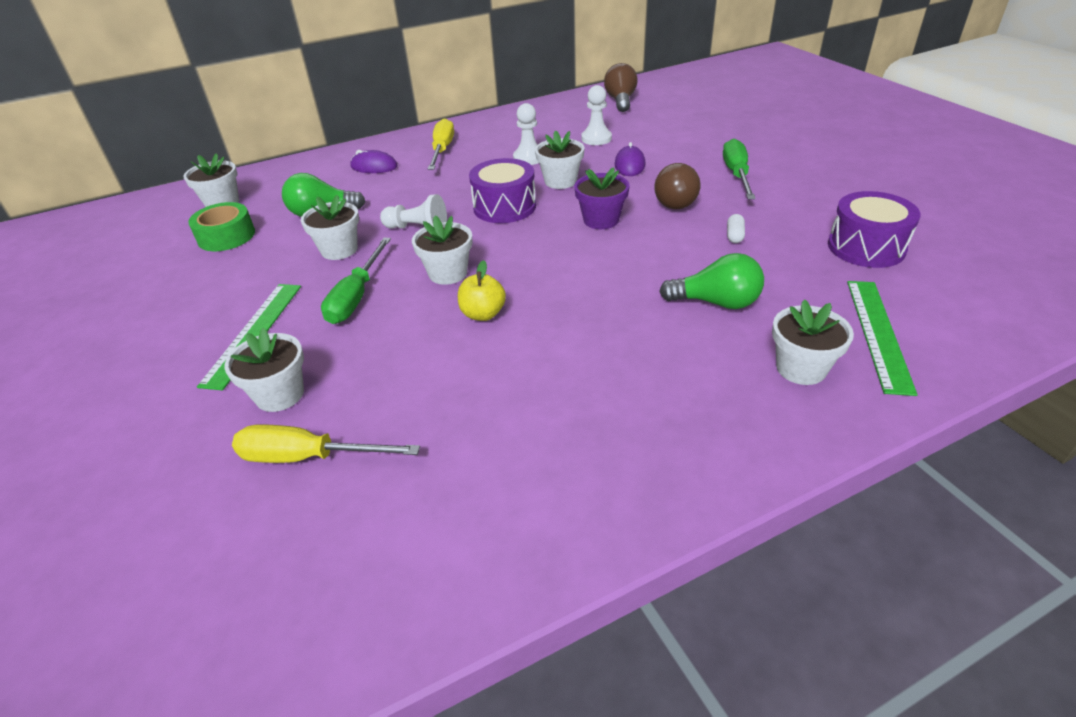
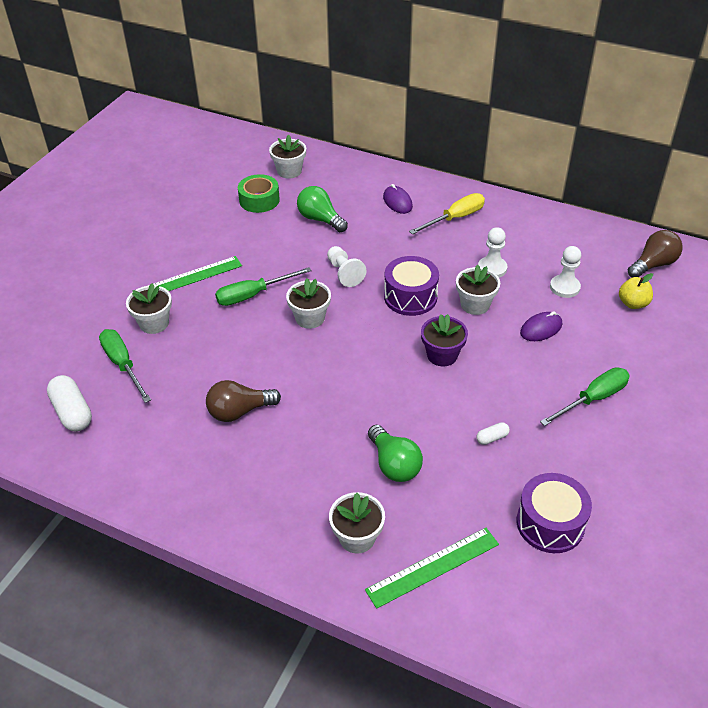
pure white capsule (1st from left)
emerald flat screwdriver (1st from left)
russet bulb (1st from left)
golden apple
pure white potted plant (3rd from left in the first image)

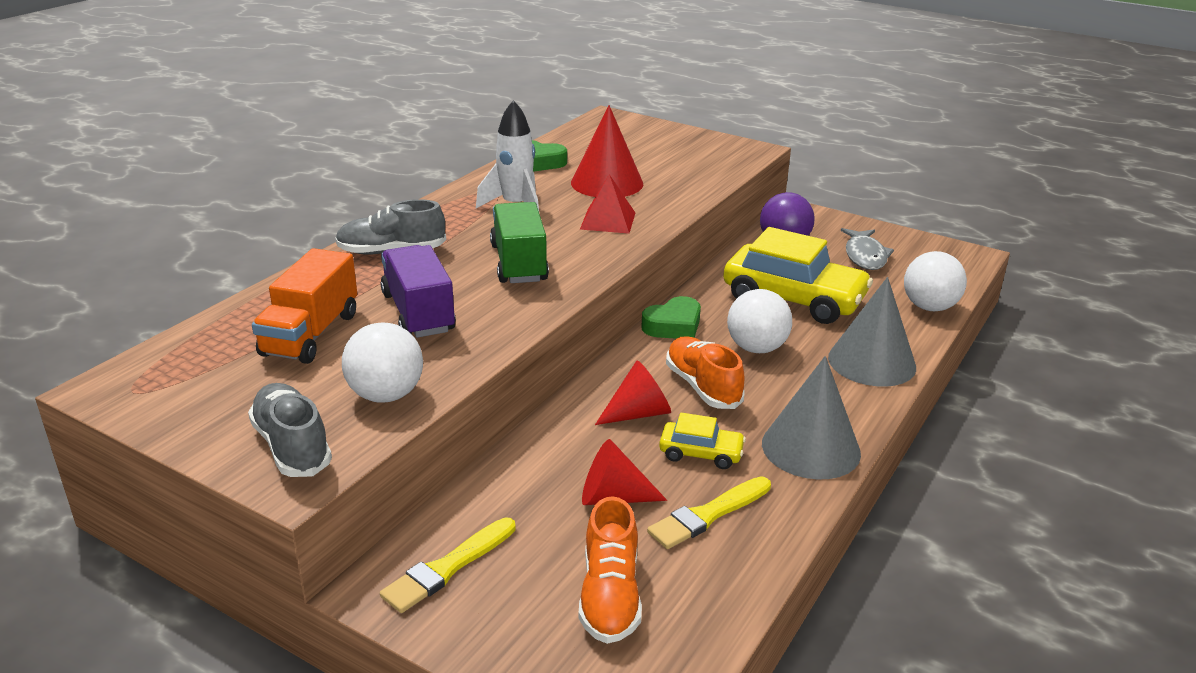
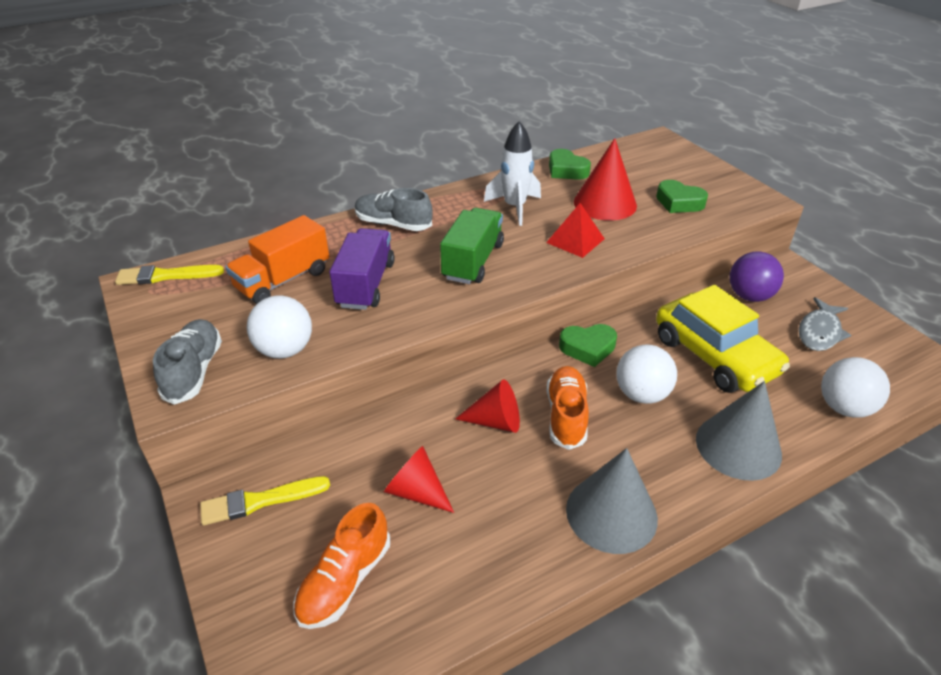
golden brush (1st from left)
emerald heart shape (3rd from left)
golden toy car (1st from left in the first image)

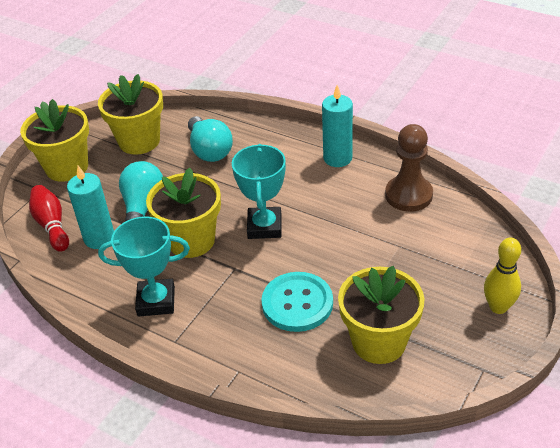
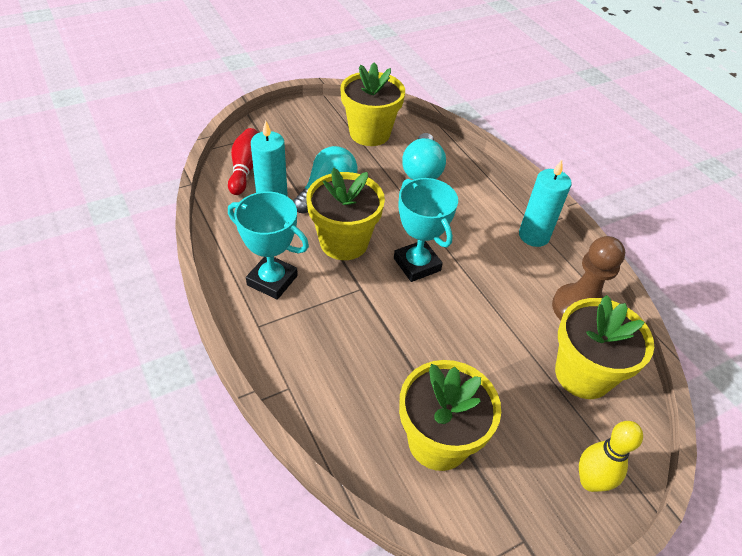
turquoise award cup (2nd from left)
golden potted plant (4th from left)
turquoise sewing button

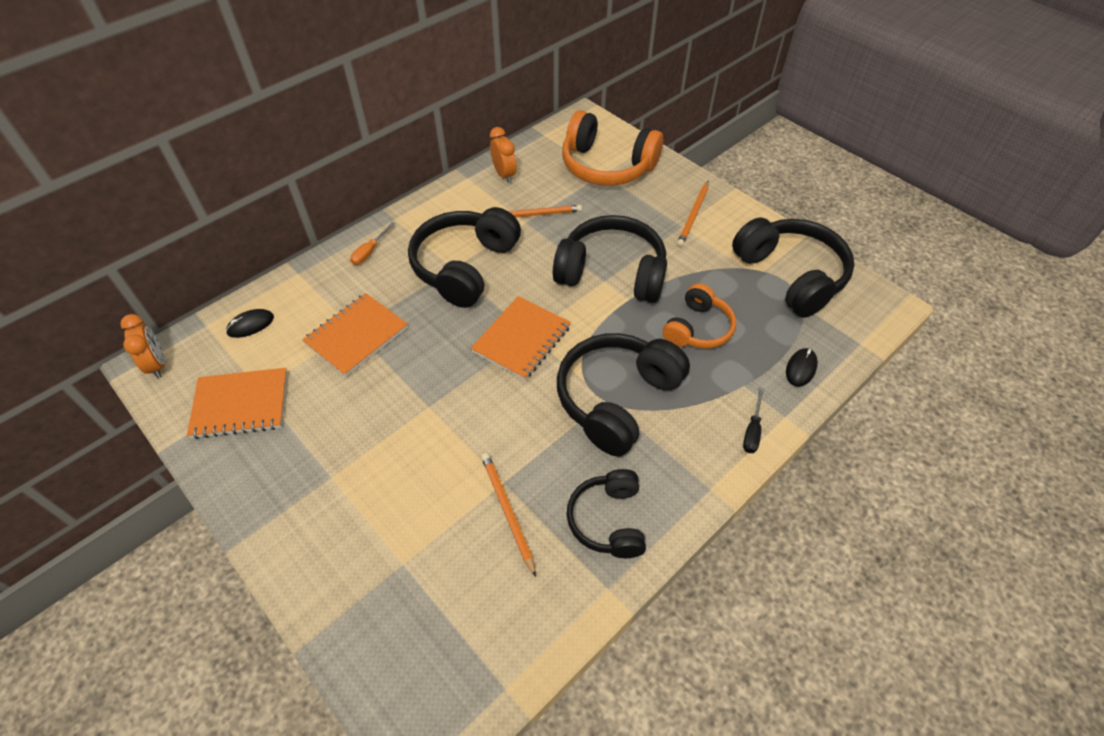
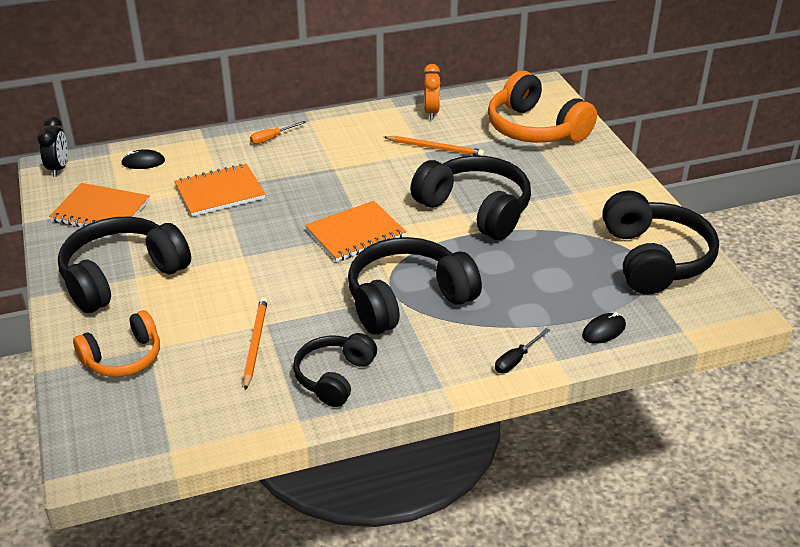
jet-black alarm clock
jet-black headphones (1st from left)
orange headphones (1st from left)
orange pencil (3rd from left in the first image)

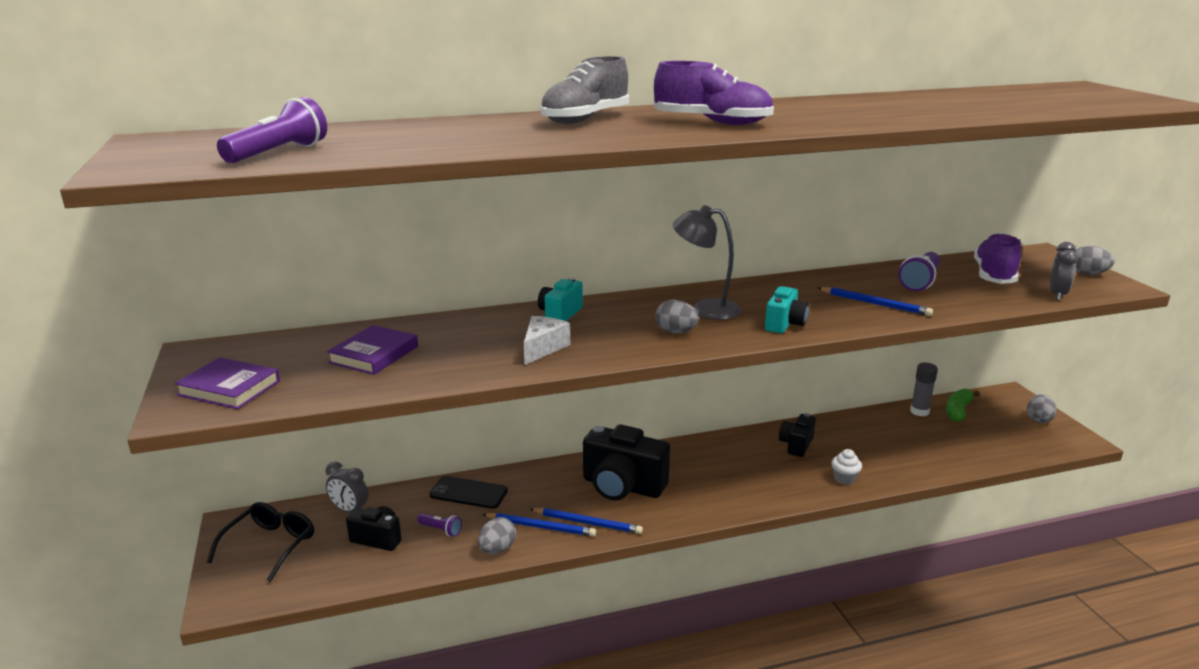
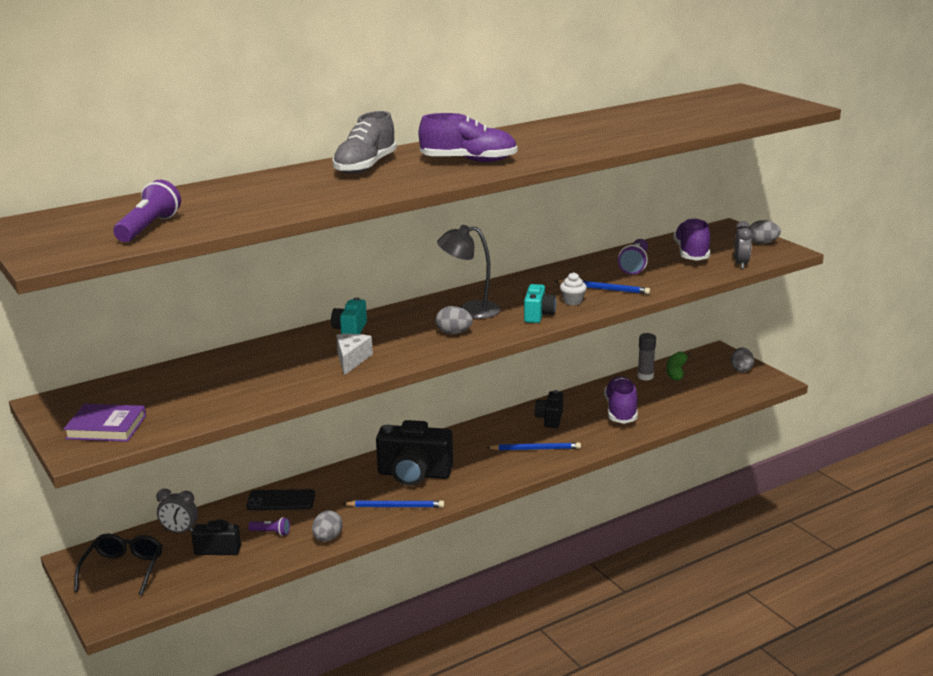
cobalt pencil (2nd from left)
pure white fairy cake
purple sneaker (2nd from left)
purple hardback (2nd from left in the first image)

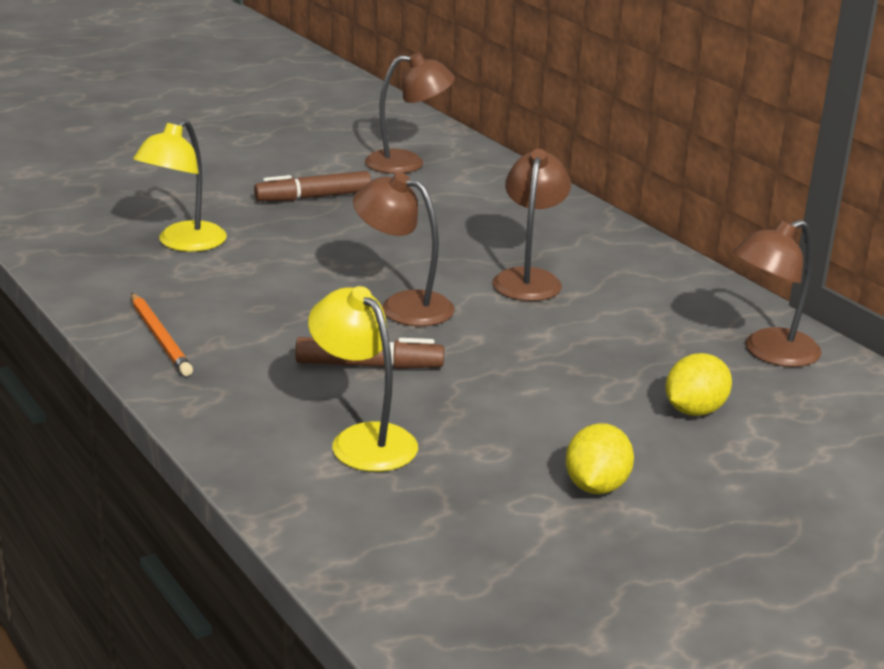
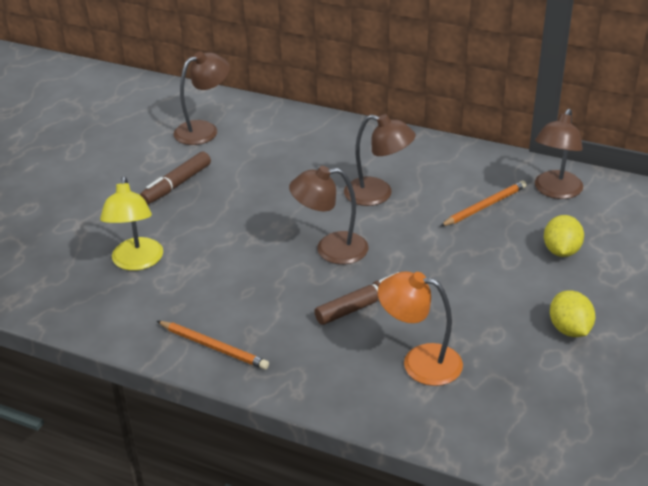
russet lamp (3rd from left)
orange lamp
orange pencil (2nd from left)

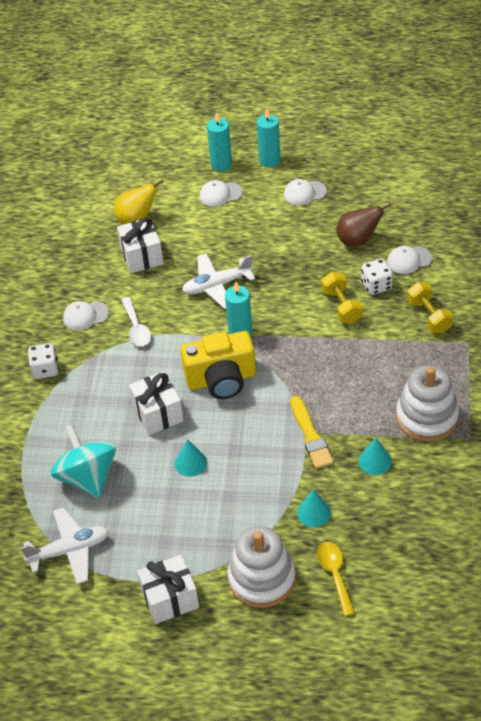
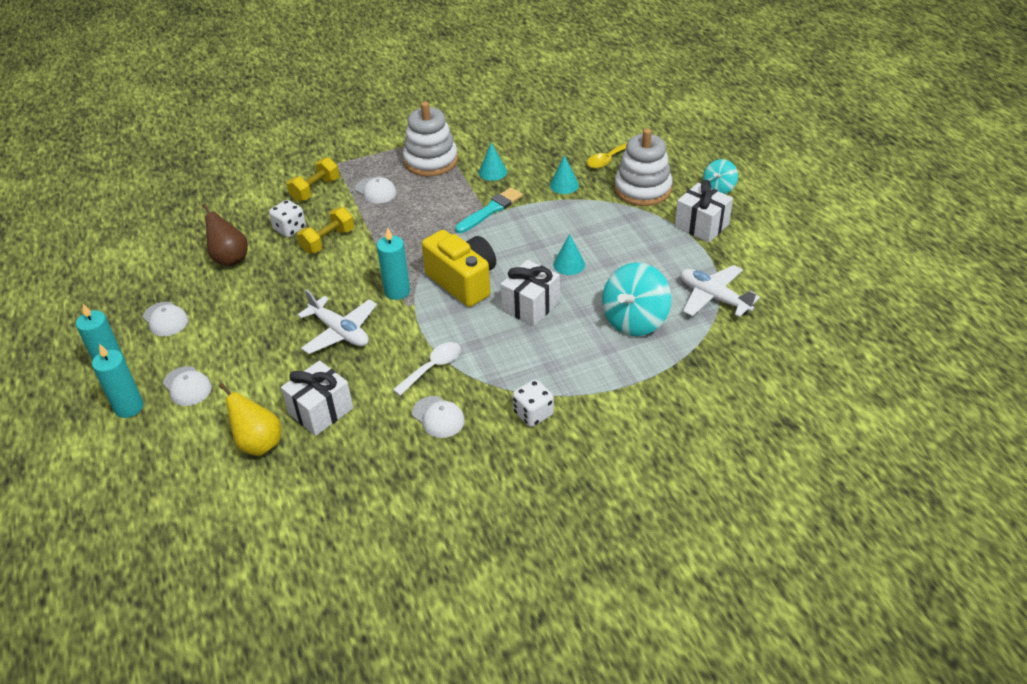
pure white cap (3rd from left)
turquoise brush
turquoise toy top (2nd from left)

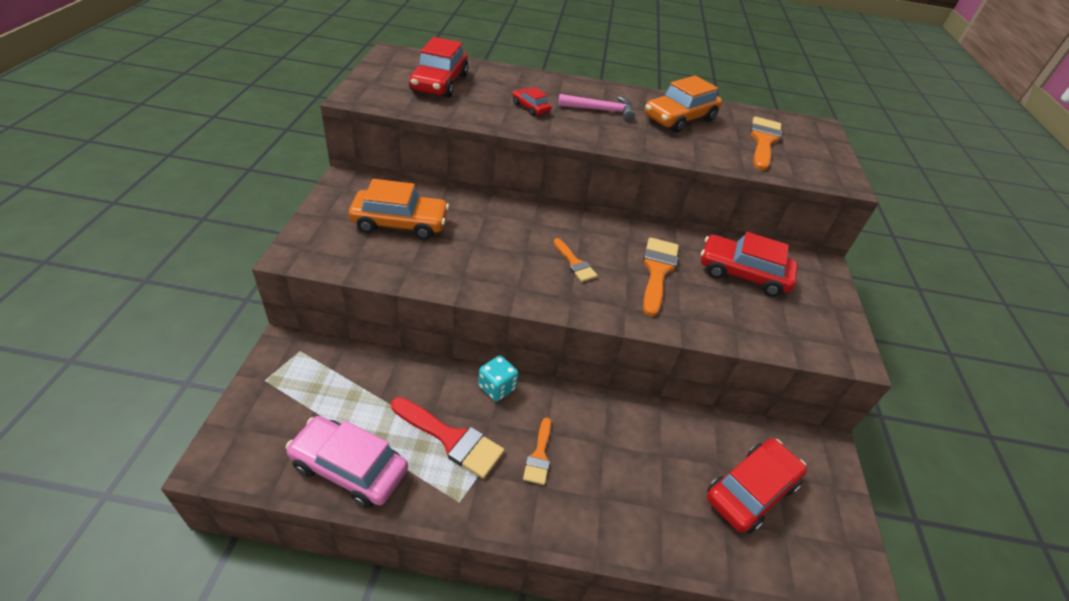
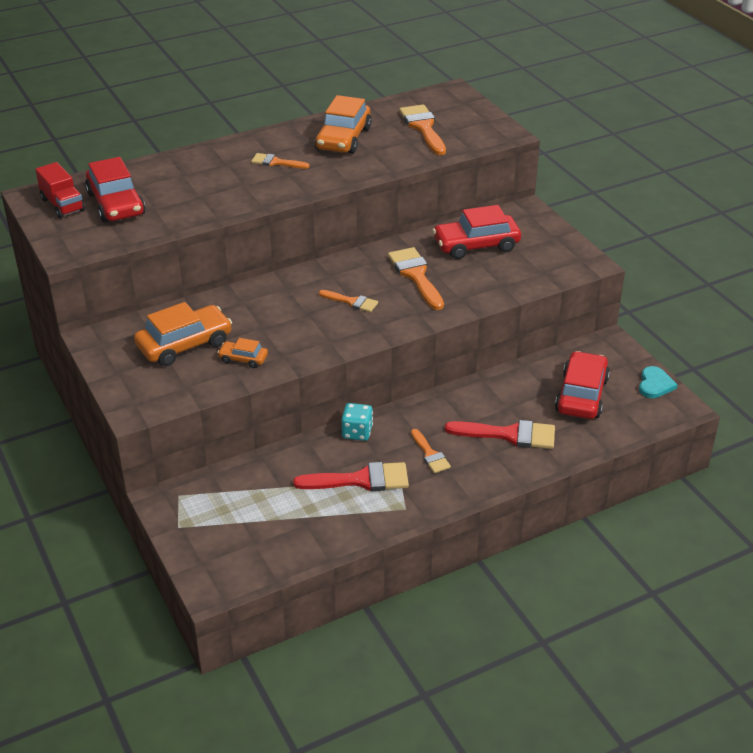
scarlet truck
orange toy car (2nd from left)
orange brush (1st from left)
scarlet brush (2nd from left)
turquoise heart shape
rose-pink toy car
scarlet toy car (2nd from left in the first image)

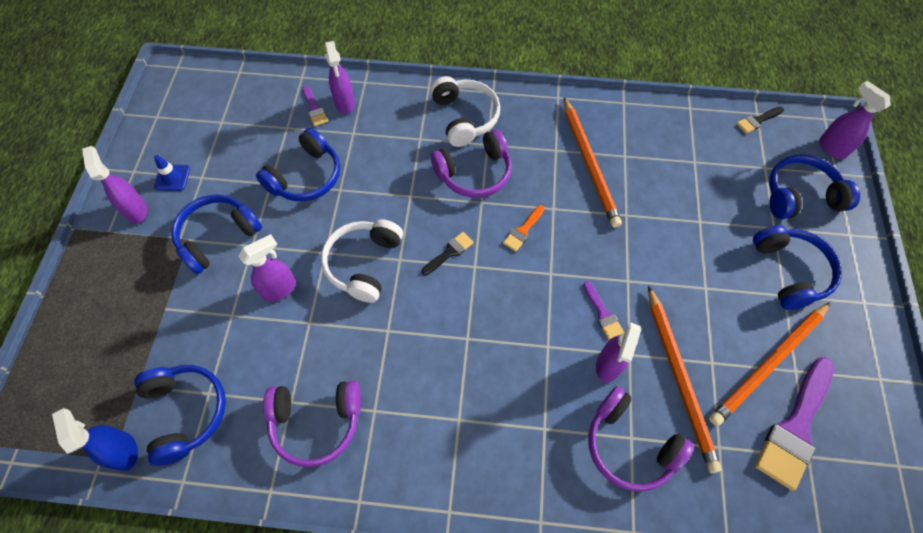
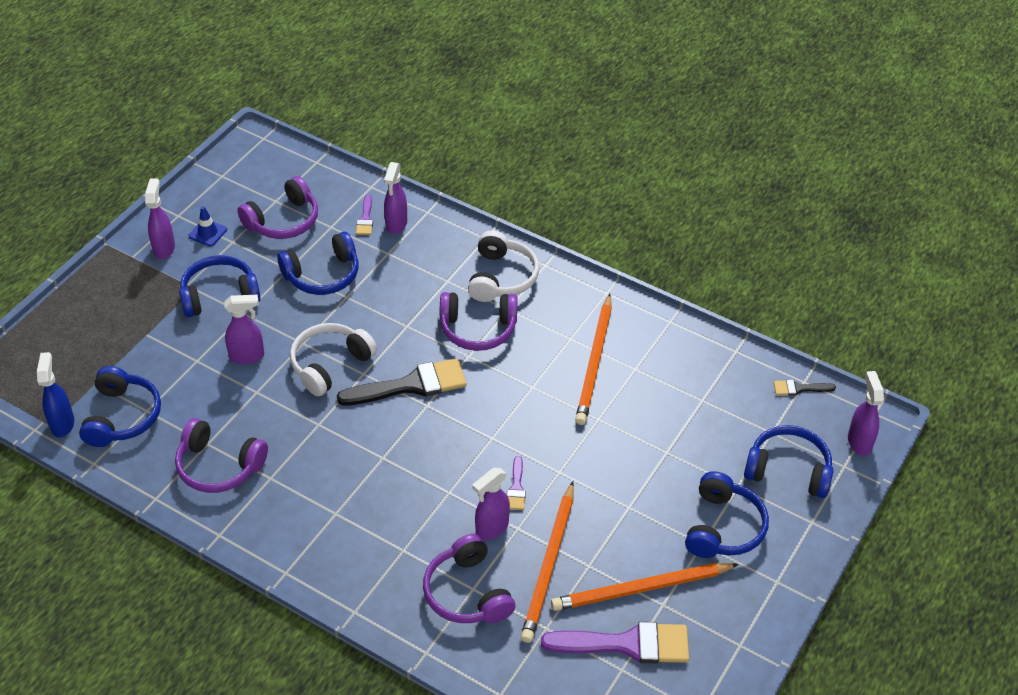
purple headphones (2nd from left)
jet-black brush (1st from left)
purple brush (3rd from left)
orange brush

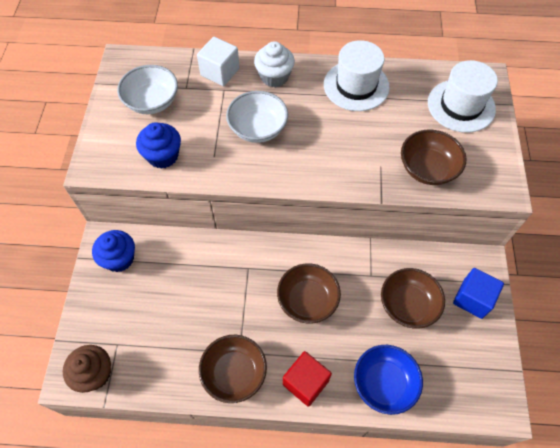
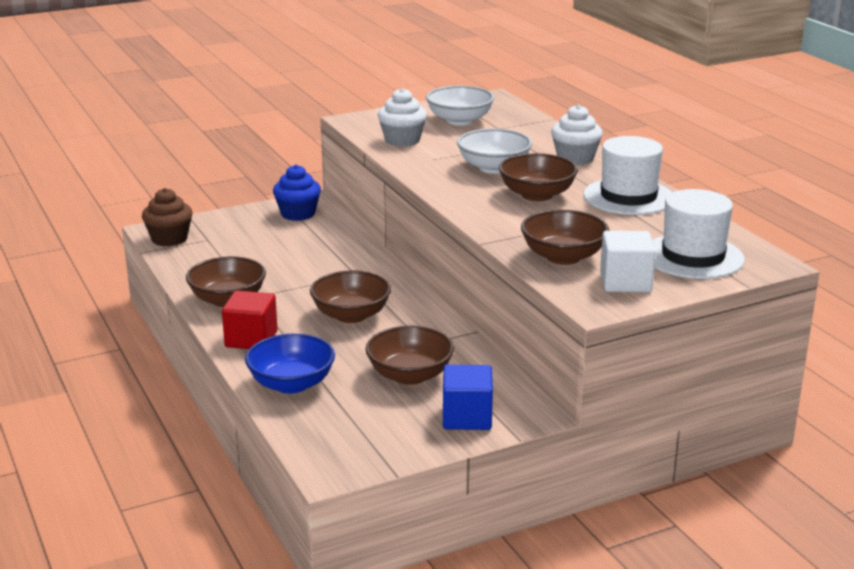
pure white fairy cake (1st from left)
russet deep dish (4th from left)
pure white cube

